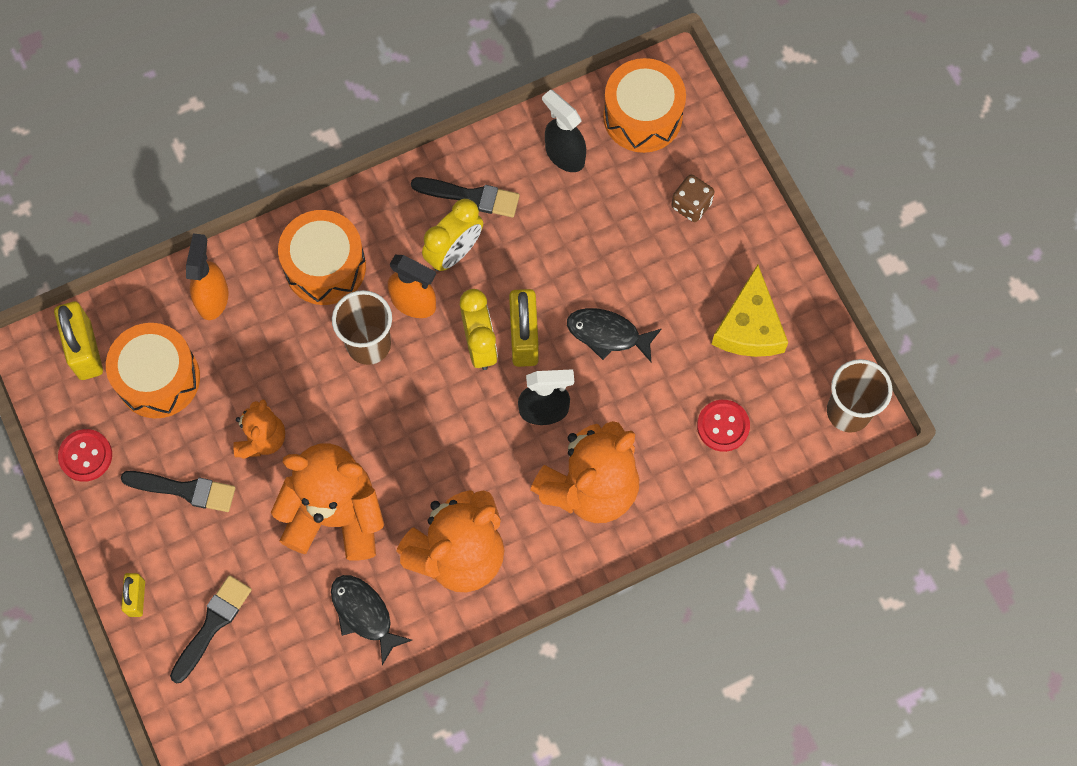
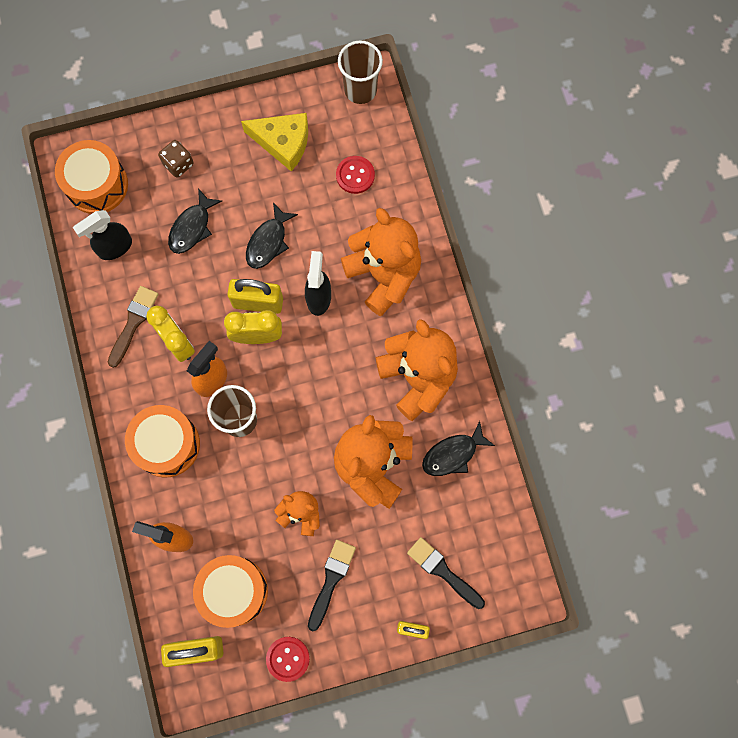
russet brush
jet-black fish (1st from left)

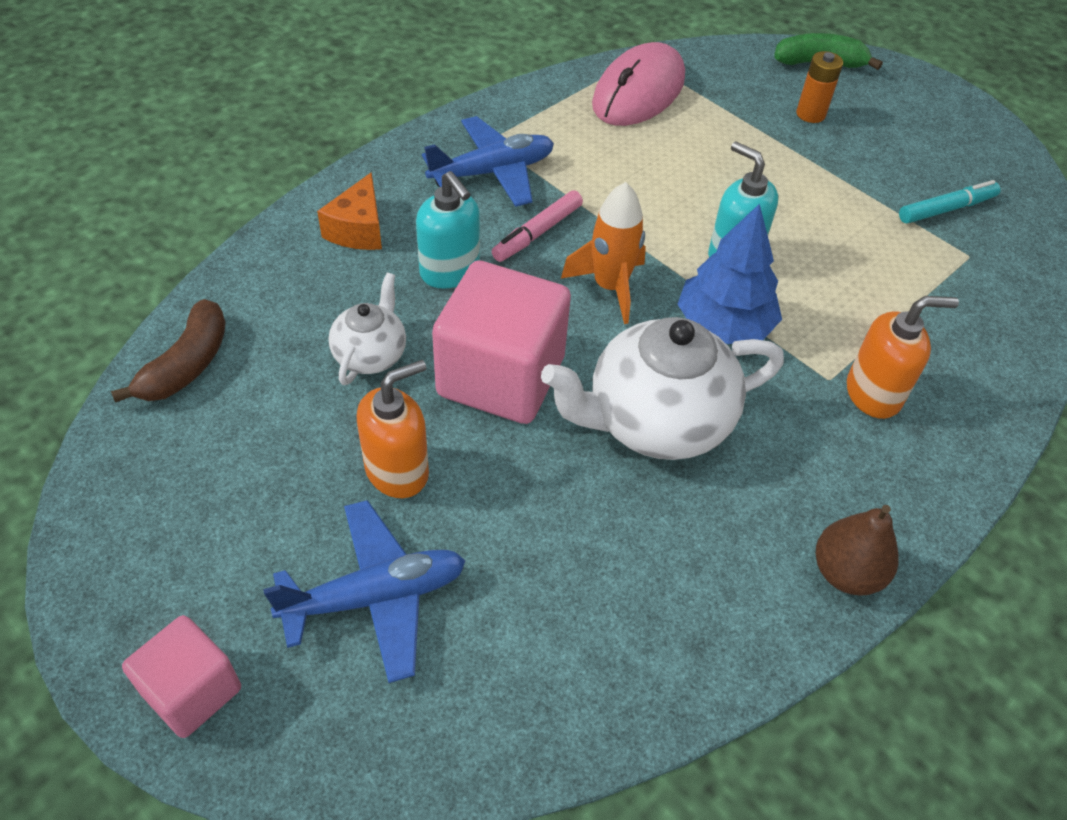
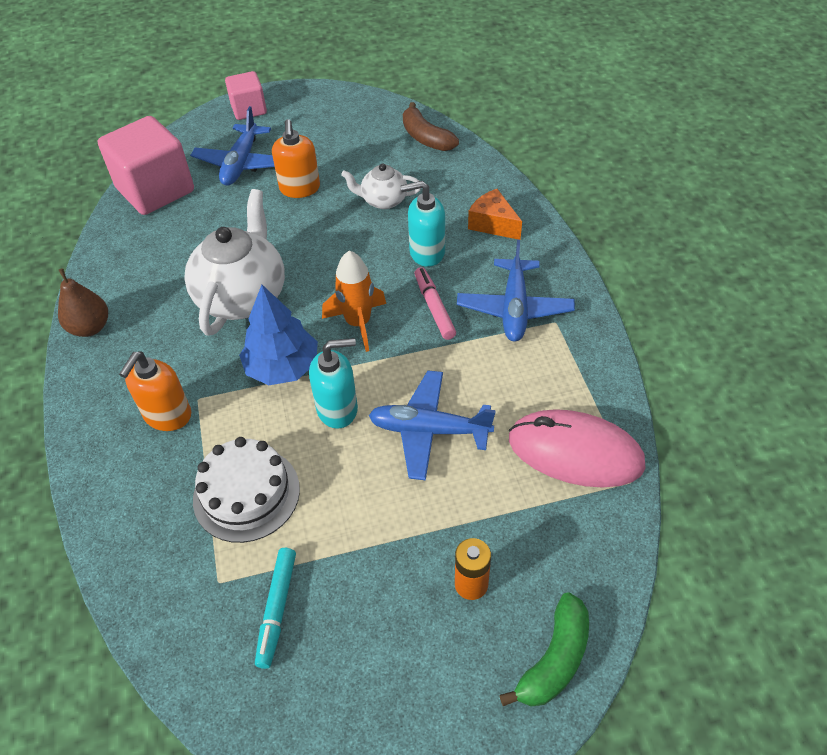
rose-pink cube (1st from left)
pure white layer cake
pure white china teapot (2nd from left)
cobalt toy plane (2nd from left)
rose-pink mouse

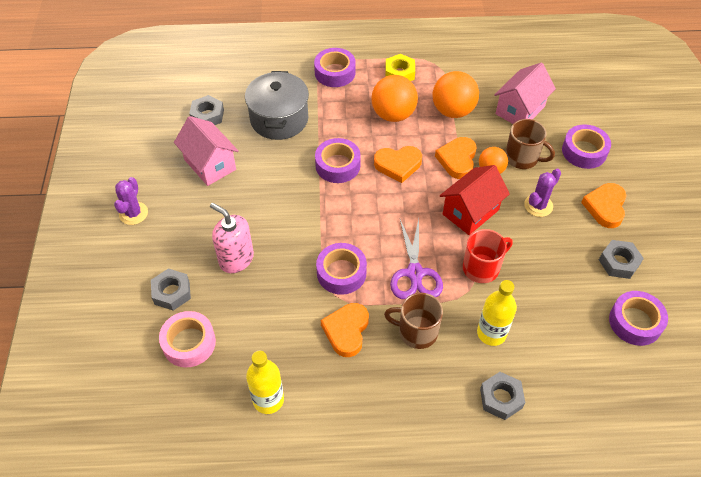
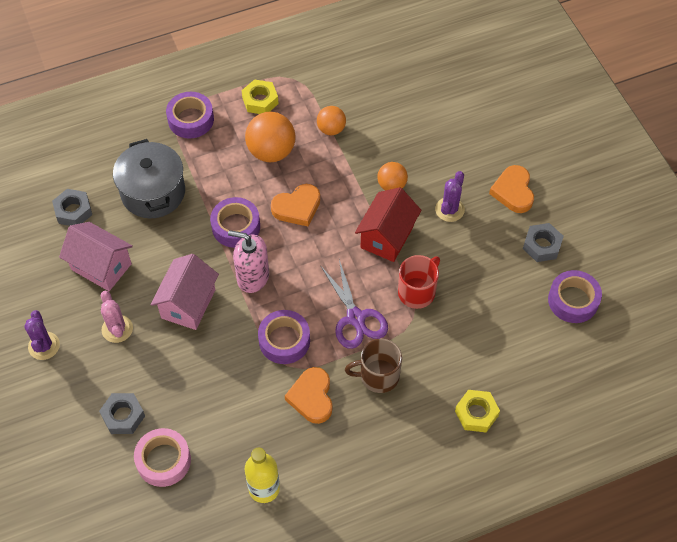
rose-pink prickly plant
rose-pink cottage (2nd from left)
rose-pink soap pump
orange play ball (2nd from left)
golden hex nut (2nd from left)
orange heart shape (3rd from left in the first image)
golden drink bottle (2nd from left in the first image)
russet tea mug (2nd from left in the first image)
purple roll of tape (4th from left in the first image)

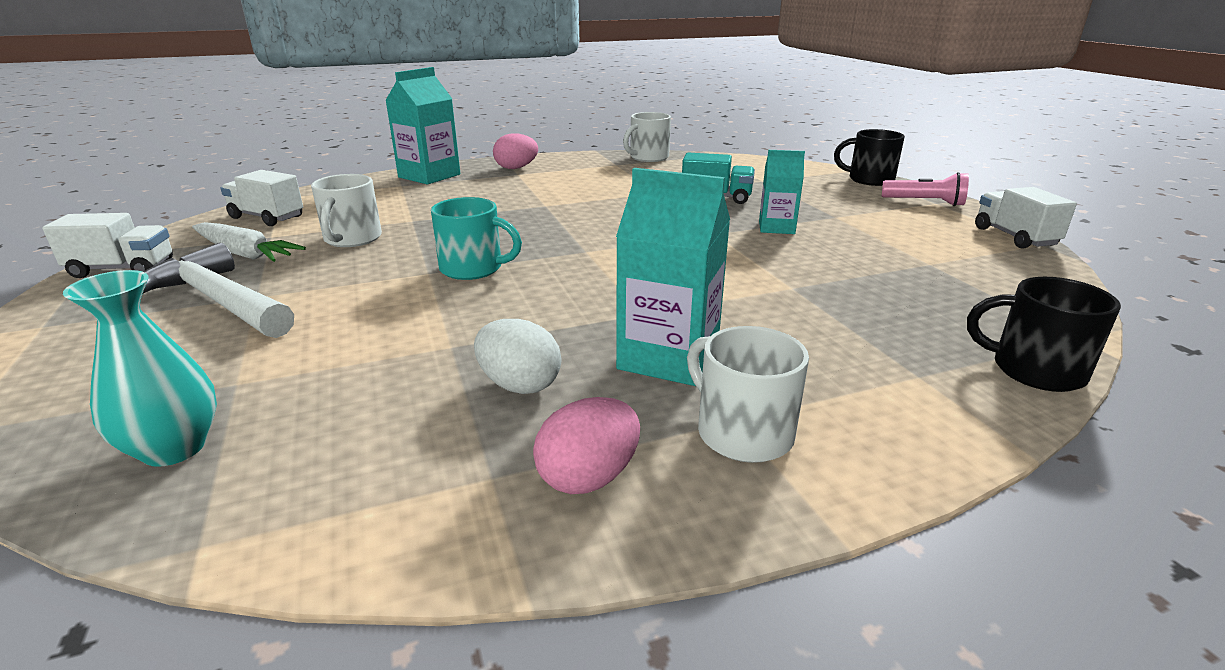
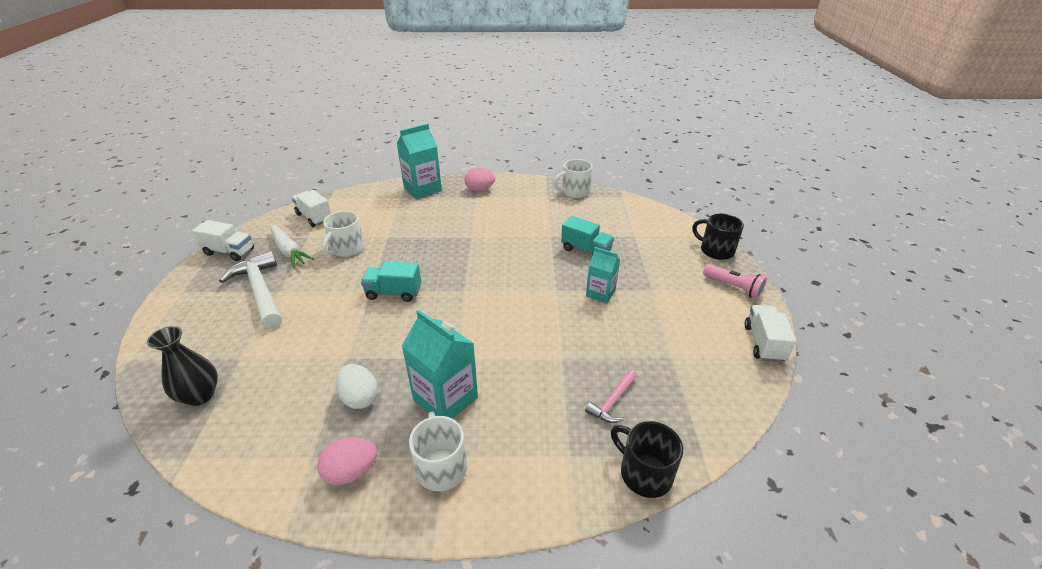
jet-black vase
turquoise truck (1st from left)
rose-pink hammer

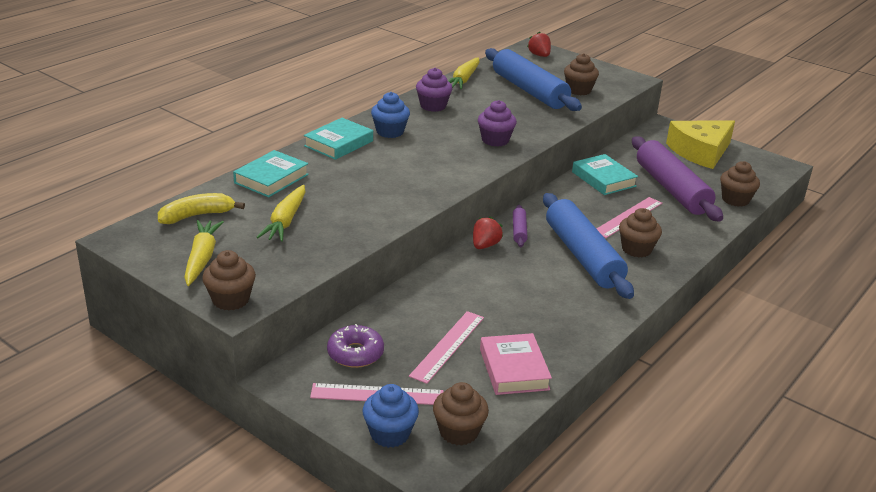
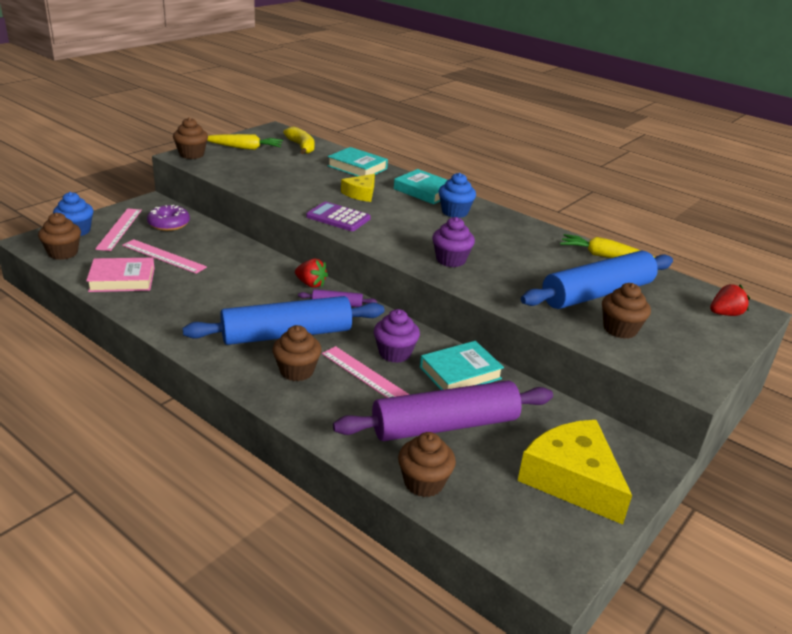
purple pocket calculator
golden cheese (1st from left)
purple fairy cake (1st from left)
golden toy carrot (2nd from left in the first image)

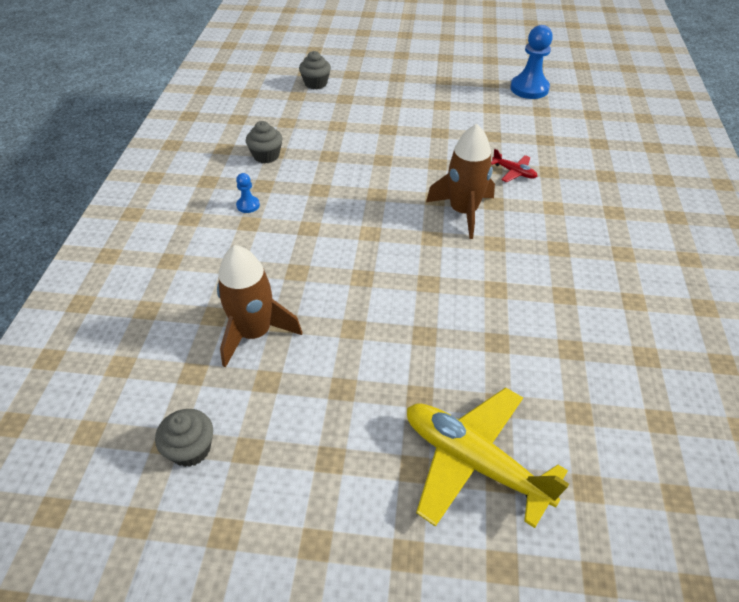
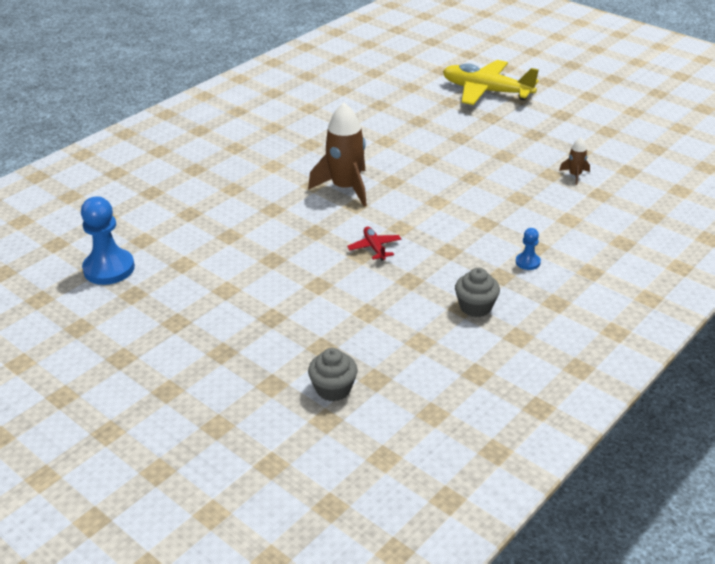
scarlet toy plane
golden toy plane
russet toy rocket (2nd from left)
grey fairy cake (1st from left in the first image)

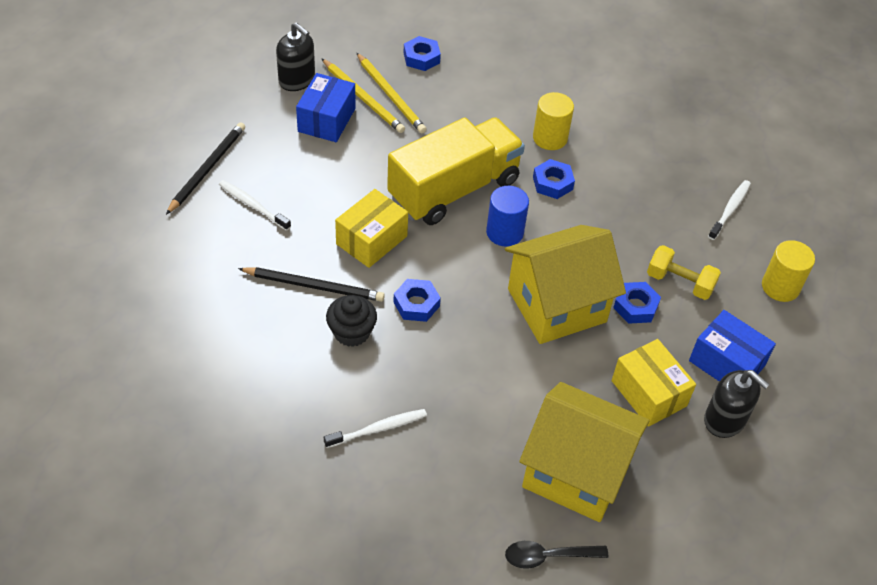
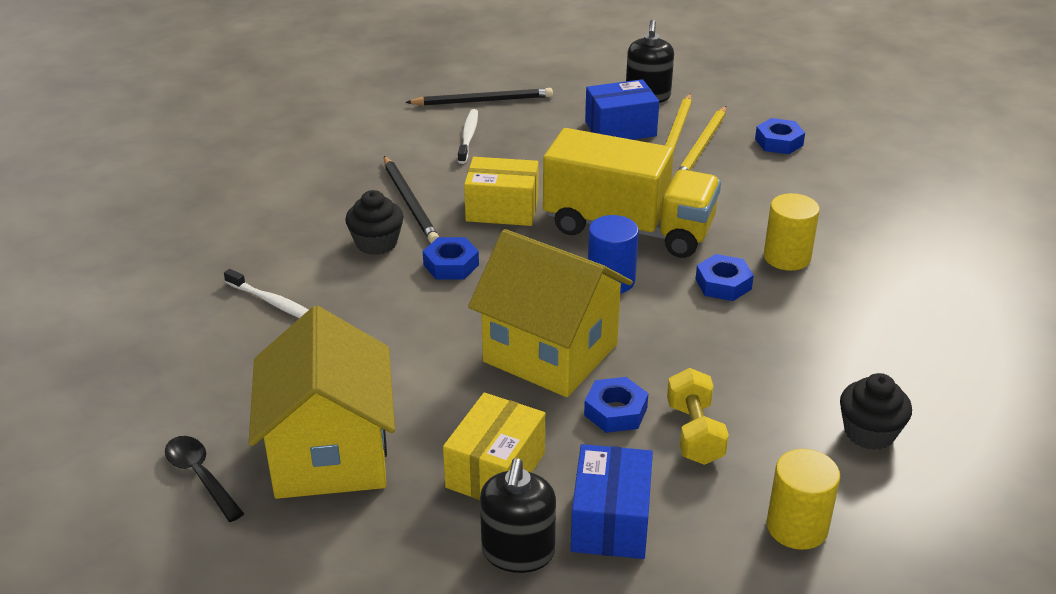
jet-black fairy cake (2nd from left)

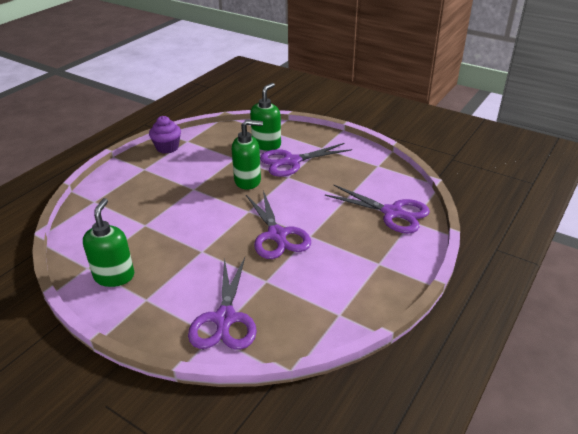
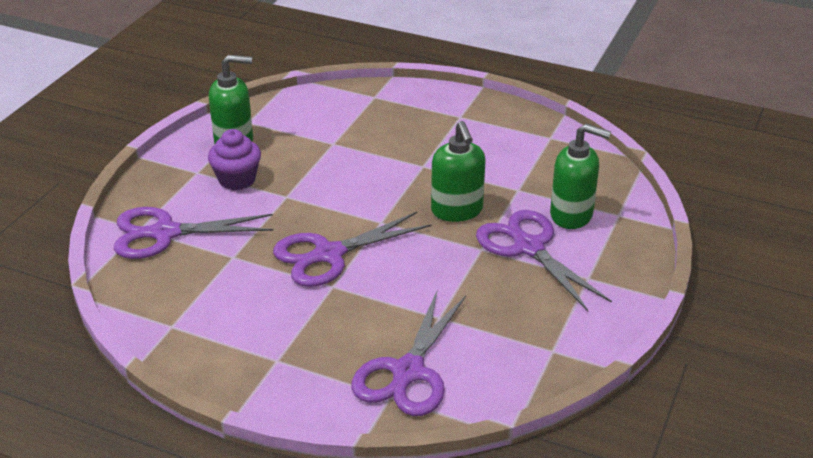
purple fairy cake

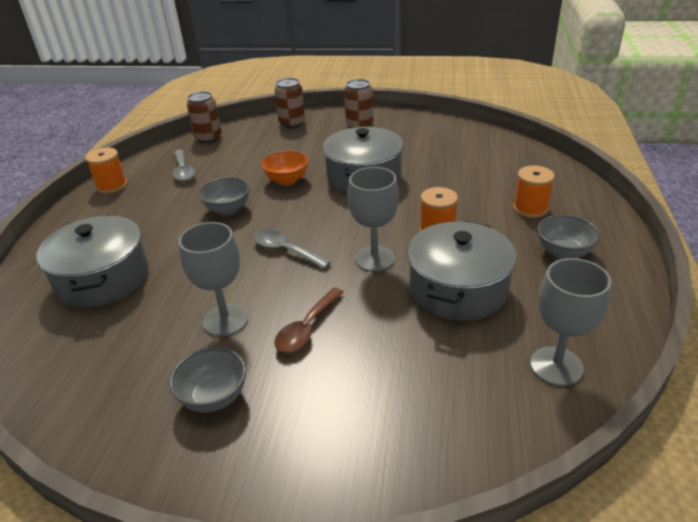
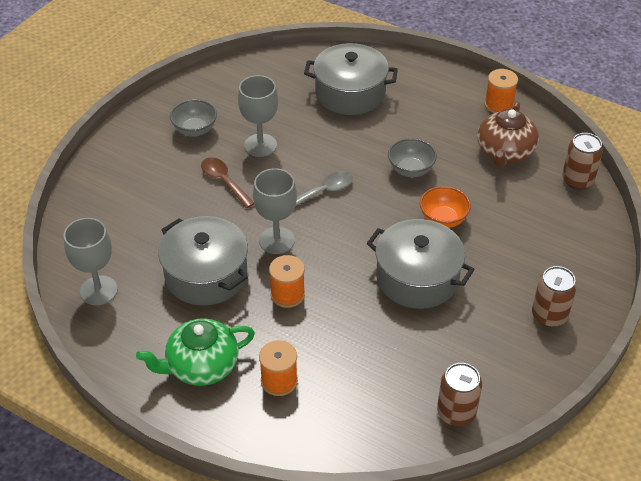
emerald china teapot
russet can (1st from left)
russet china teapot

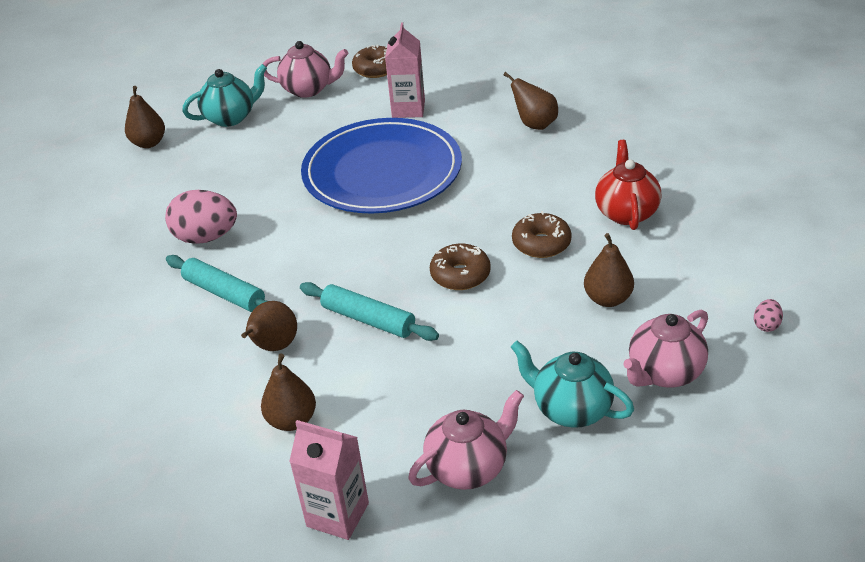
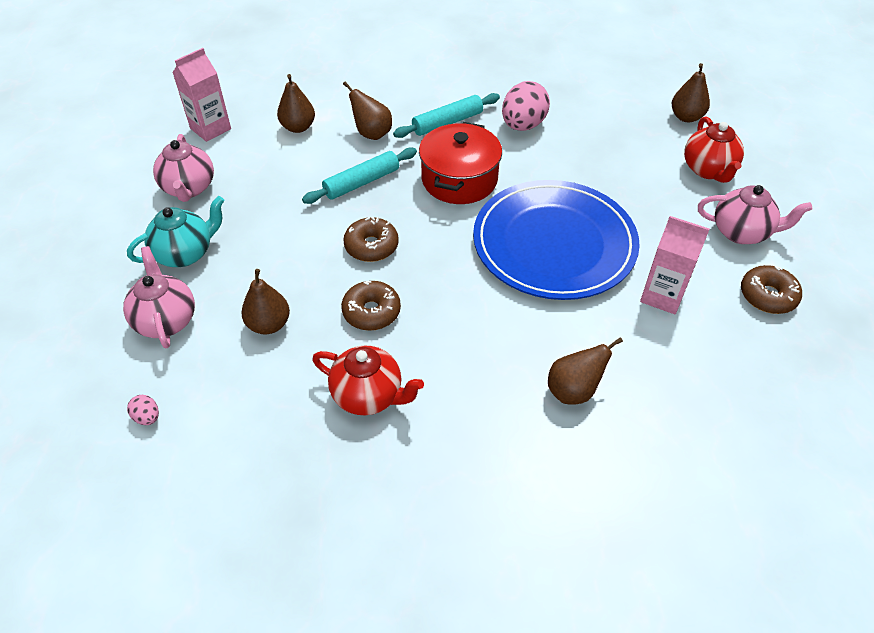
scarlet stockpot
scarlet china teapot (2nd from left)
rose-pink china teapot (3rd from left)

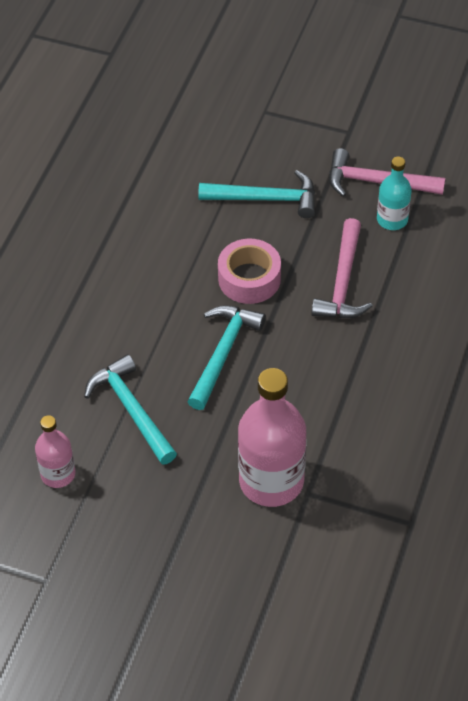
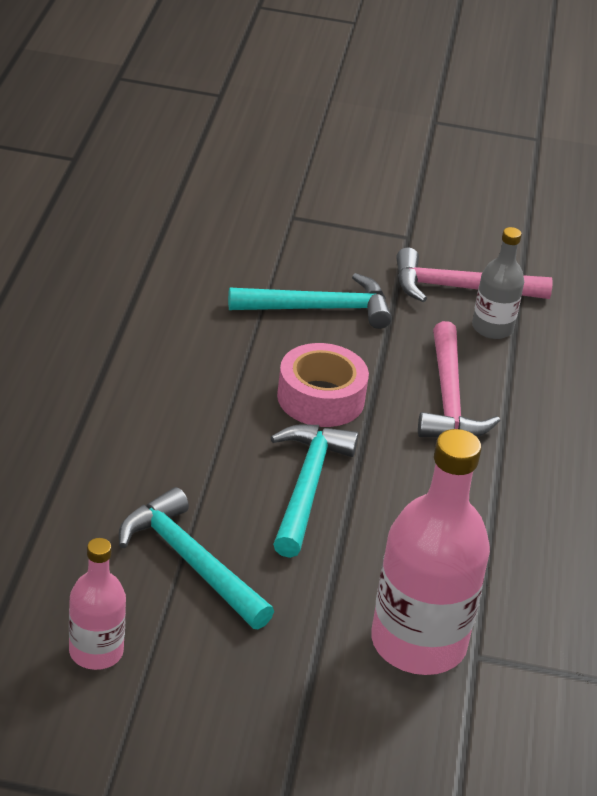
grey drink bottle

